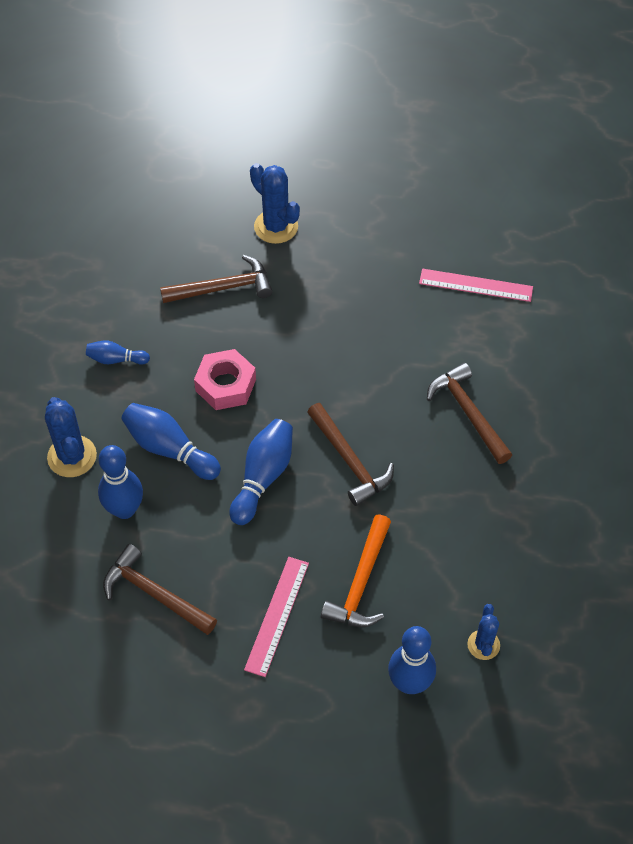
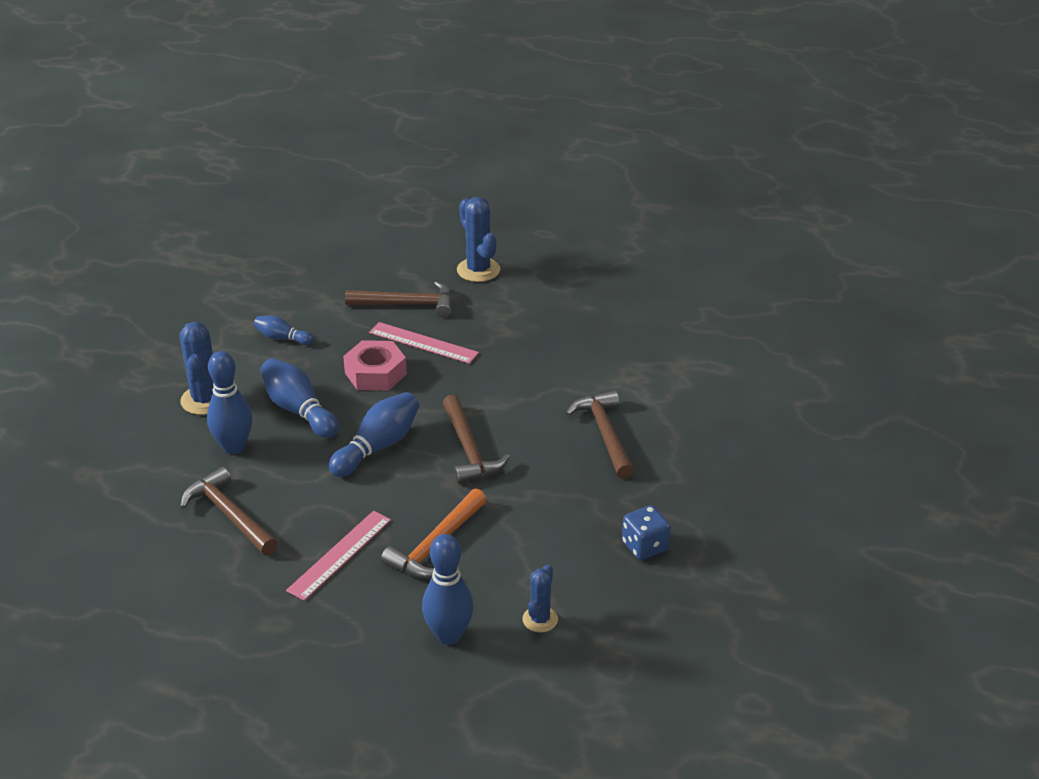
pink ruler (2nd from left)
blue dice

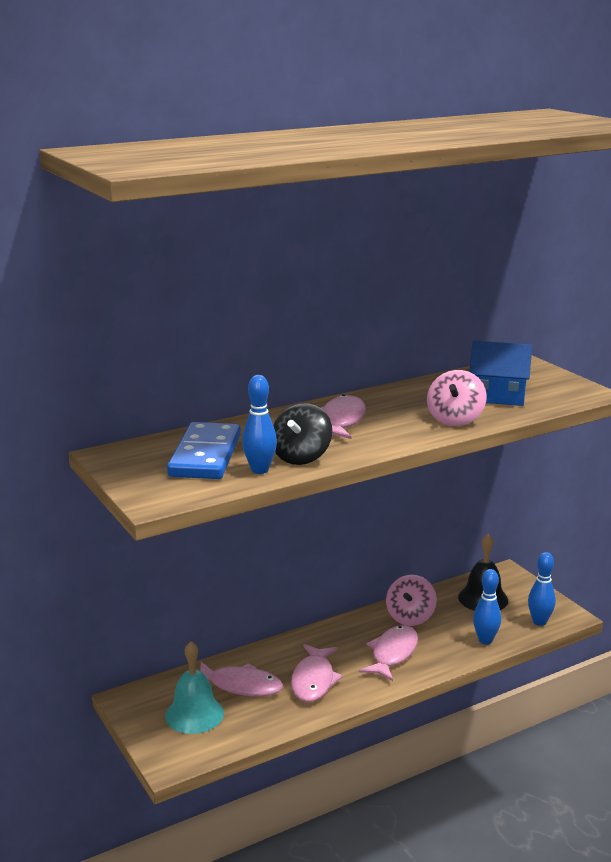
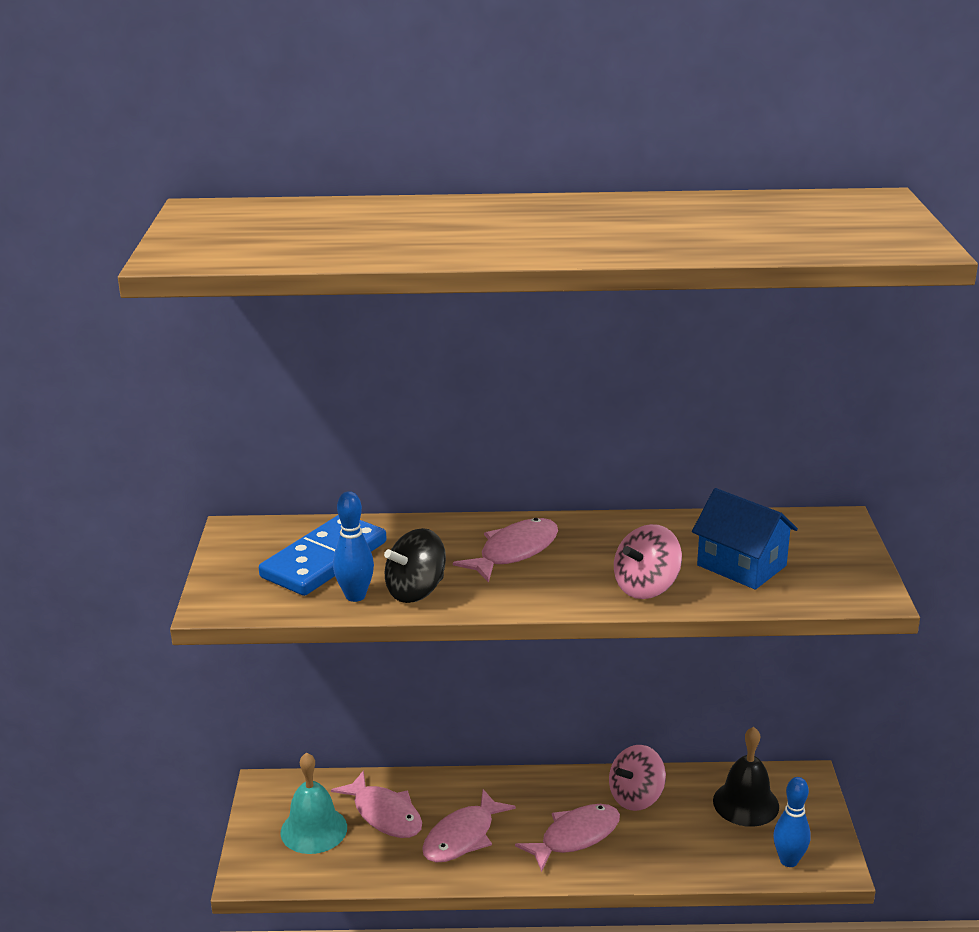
blue bowling pin (2nd from left in the first image)

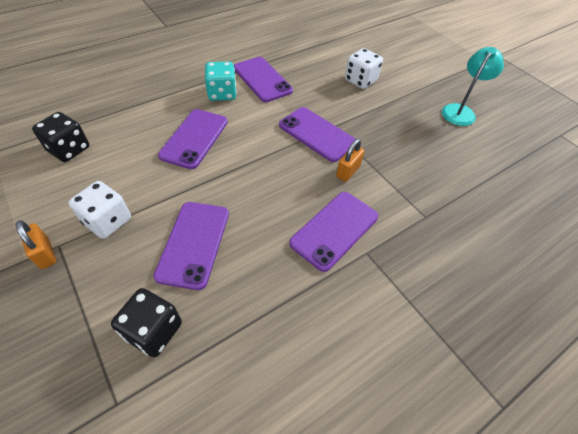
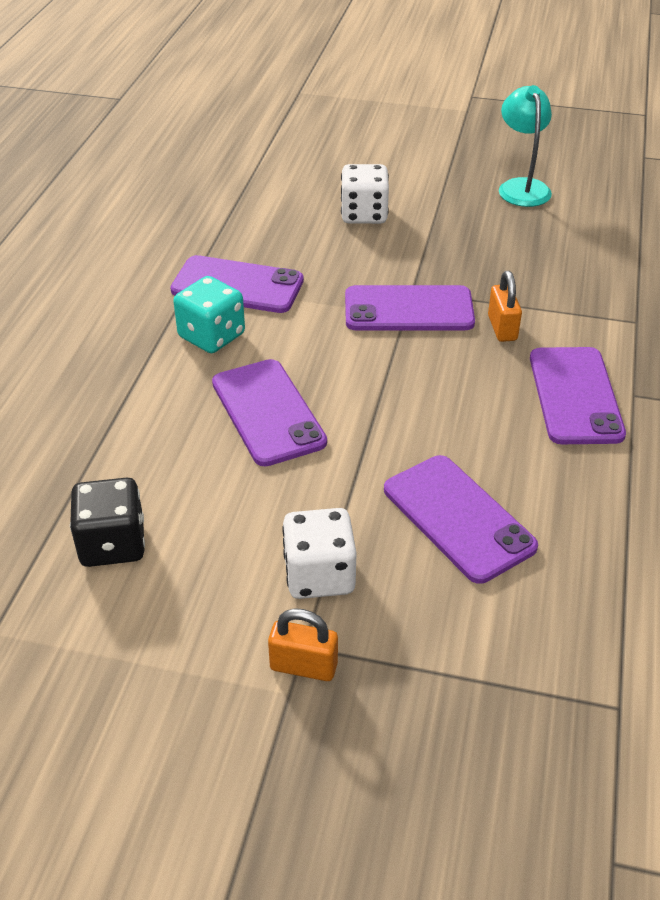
black dice (2nd from left in the first image)

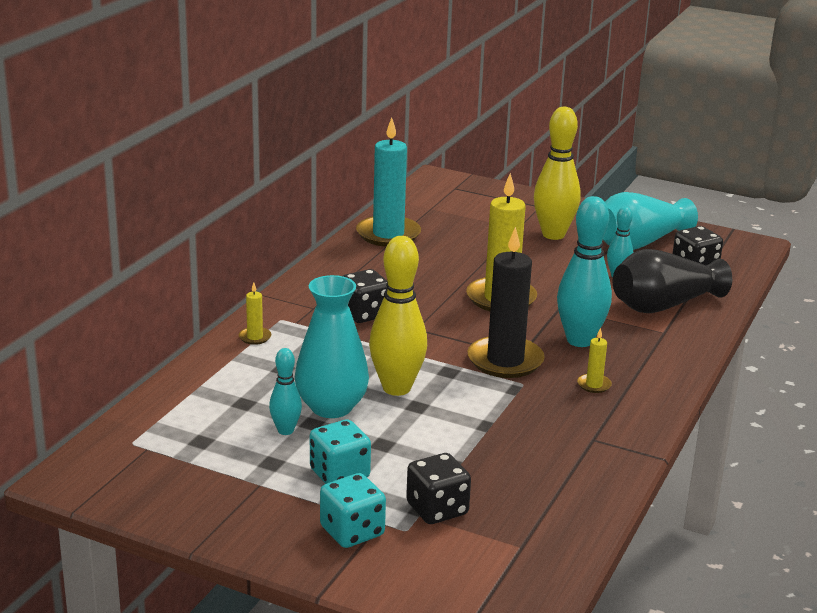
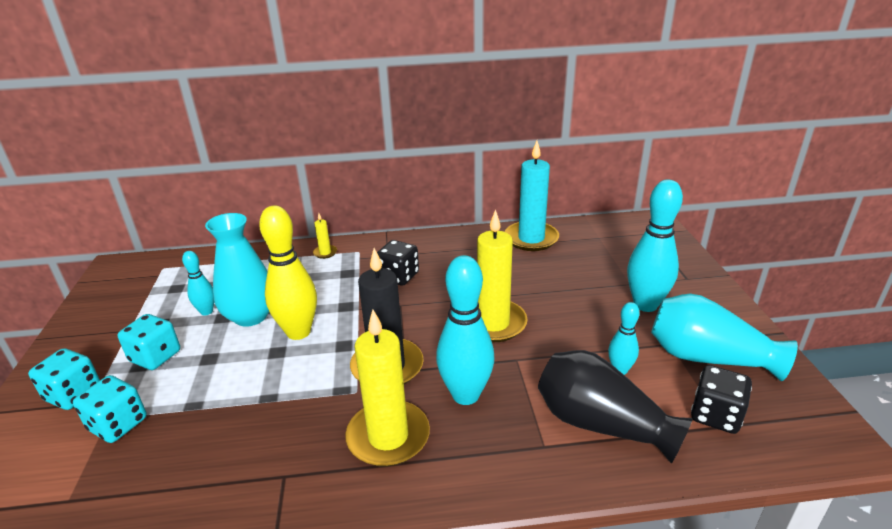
turquoise dice (2nd from left)
yellow candle (2nd from left)
turquoise bowling pin (4th from left)

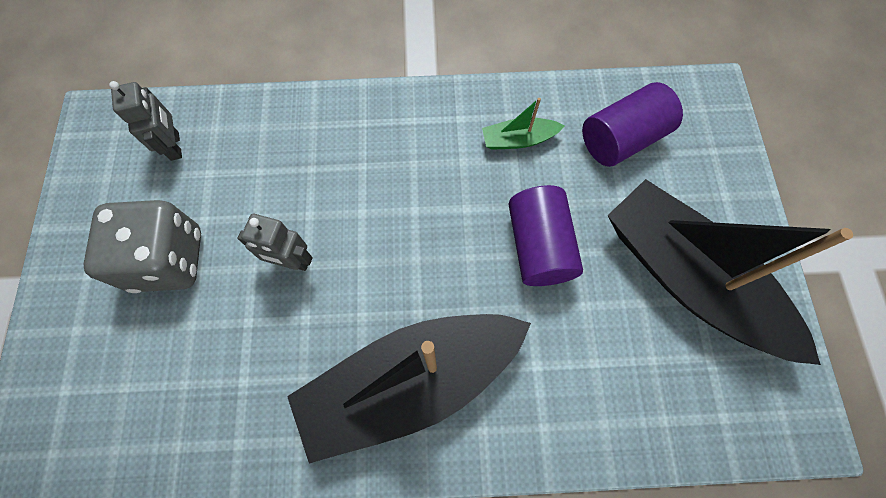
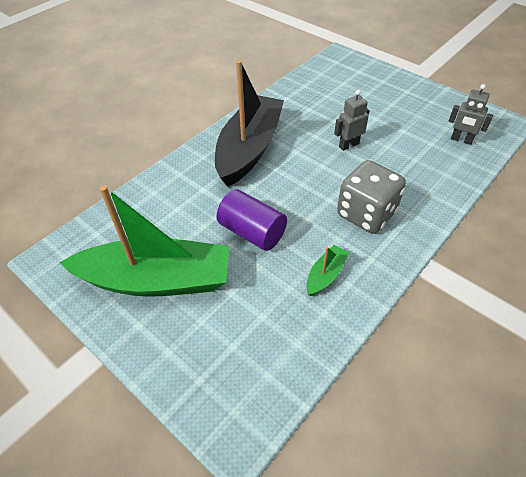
green boat (1st from left)
grey dice
purple cylinder (2nd from left in the first image)

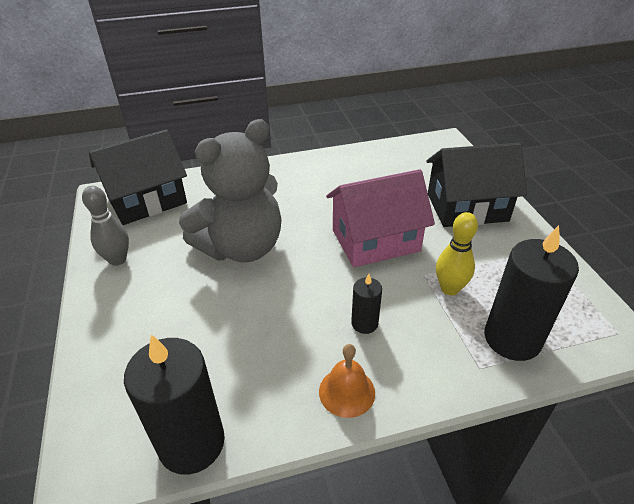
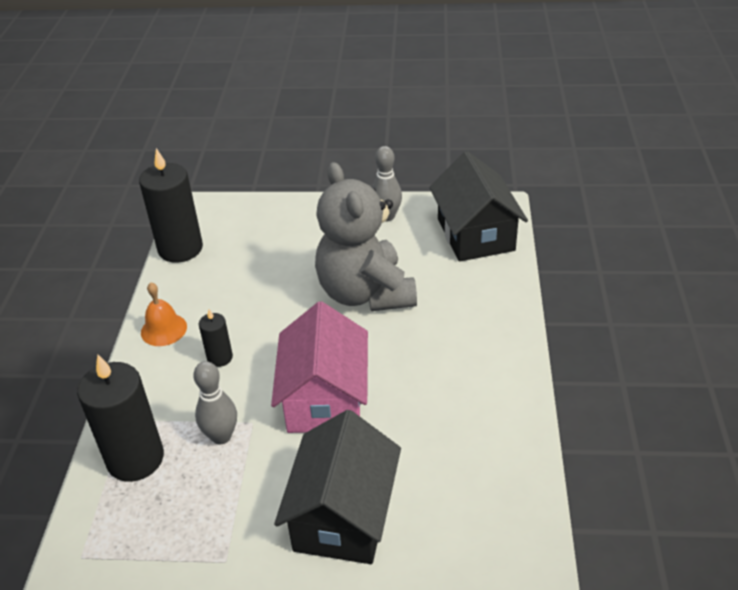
grey bowling pin (1st from left)

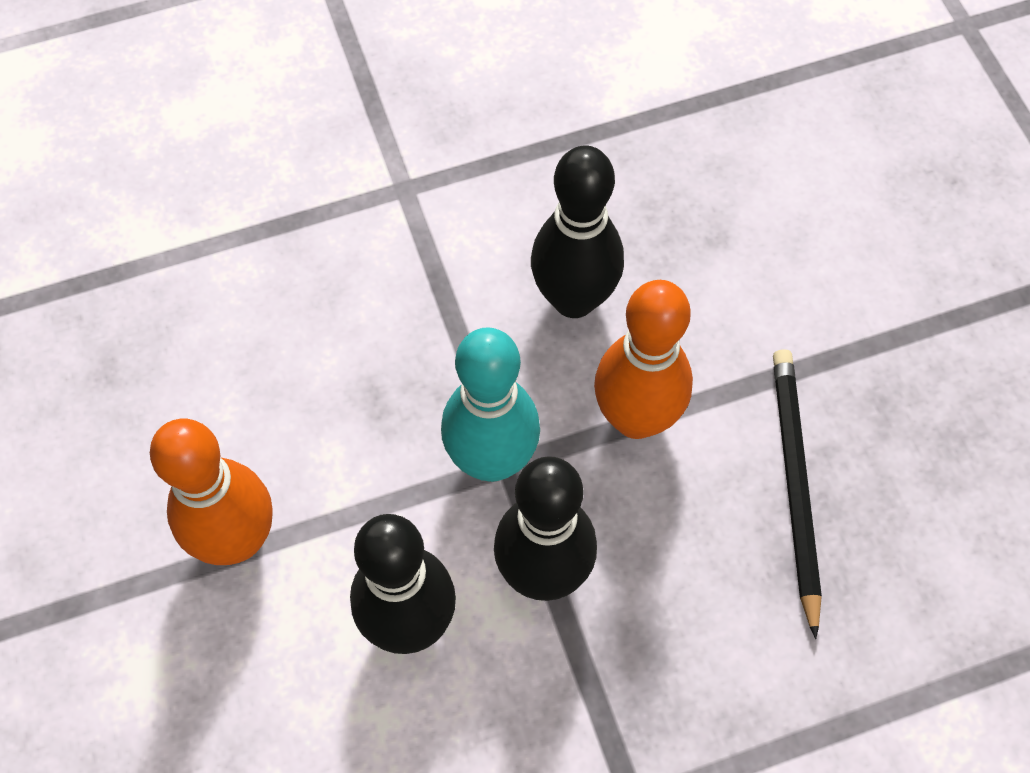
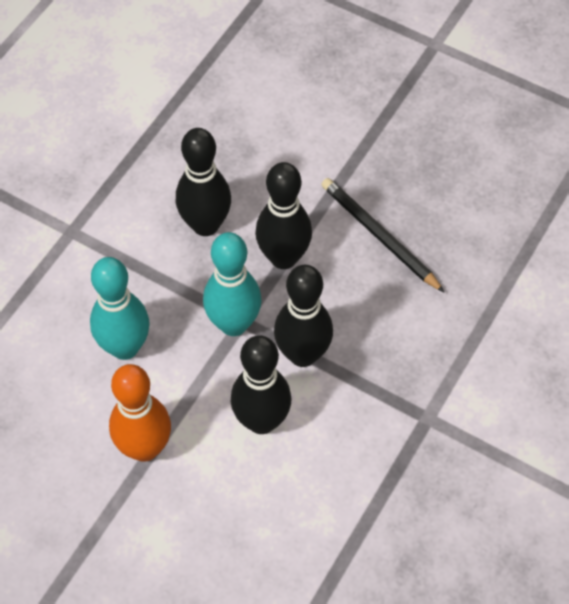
turquoise bowling pin (1st from left)
black bowling pin (3rd from left)

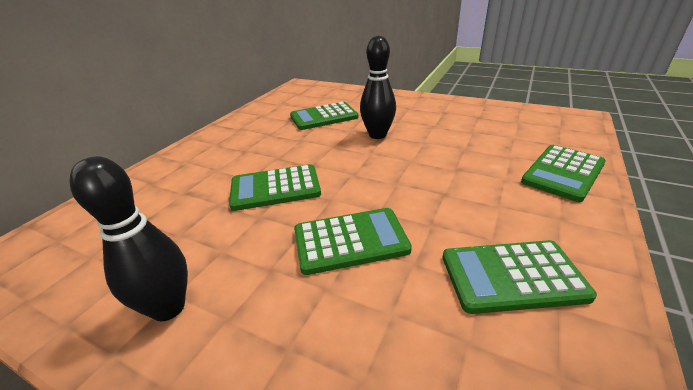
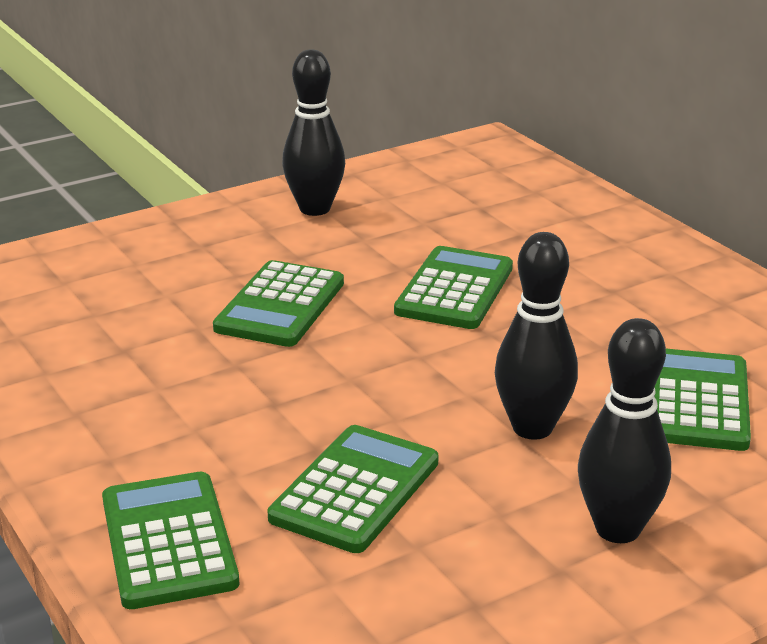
green calculator (3rd from left)
black bowling pin (3rd from left)

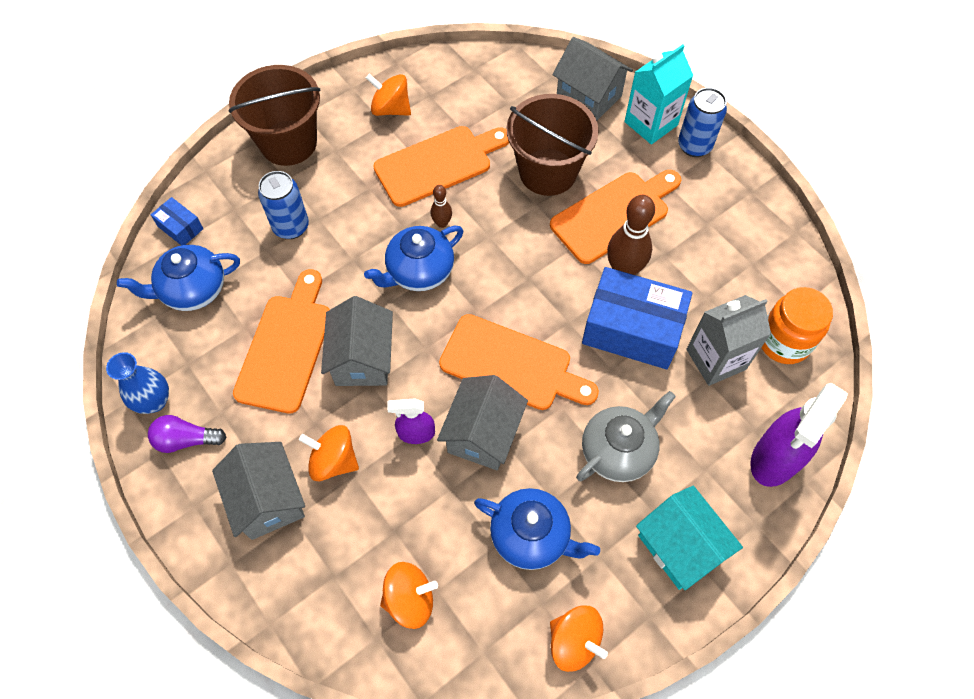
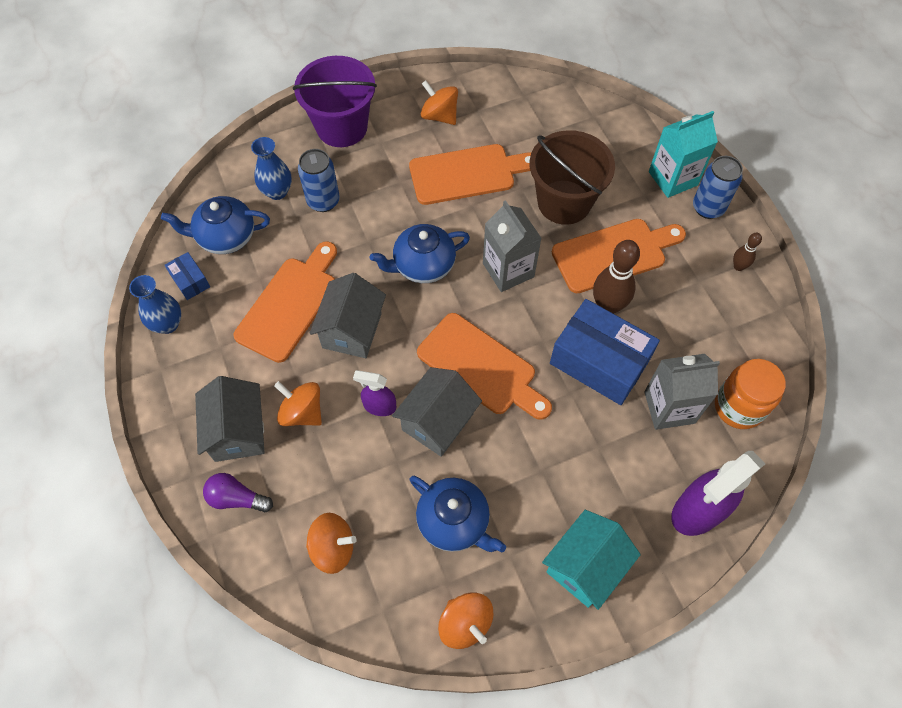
blue box (1st from left)
purple light bulb
blue vase (2nd from left)
purple bucket
grey carton (1st from left)
turquoise house
brown bowling pin (2nd from left)
grey house (4th from left in the first image)
grey teapot

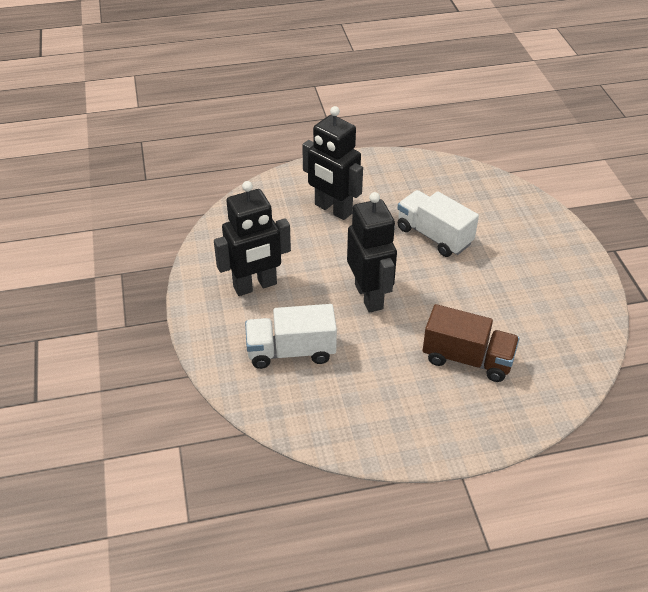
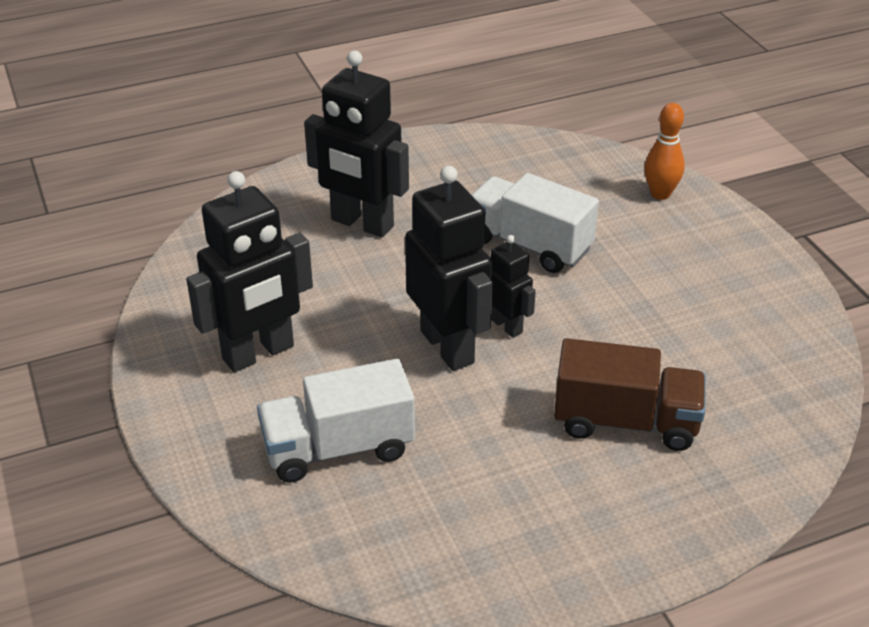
black robot (4th from left)
orange bowling pin

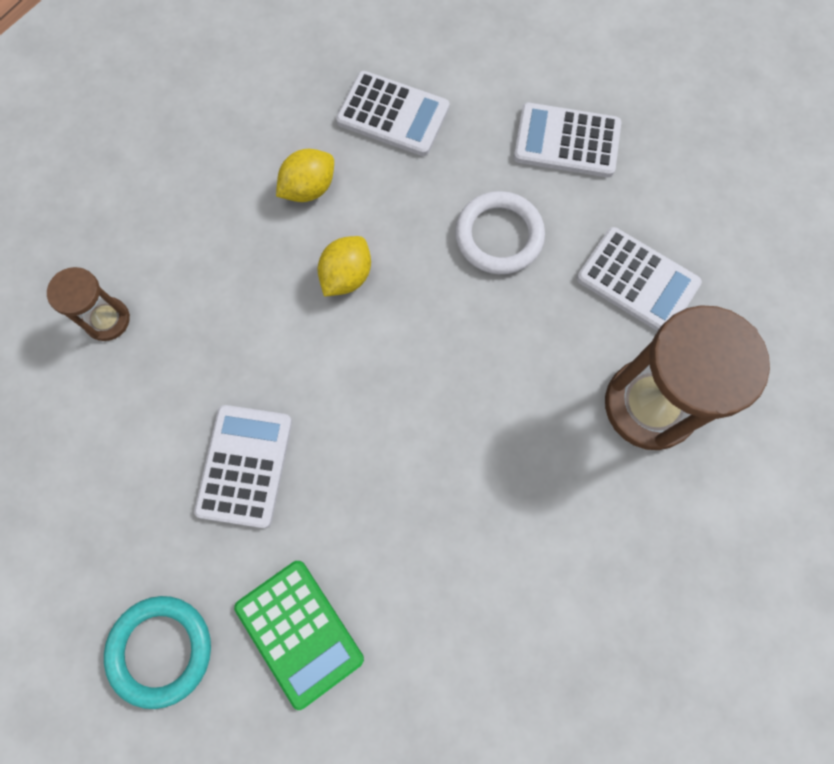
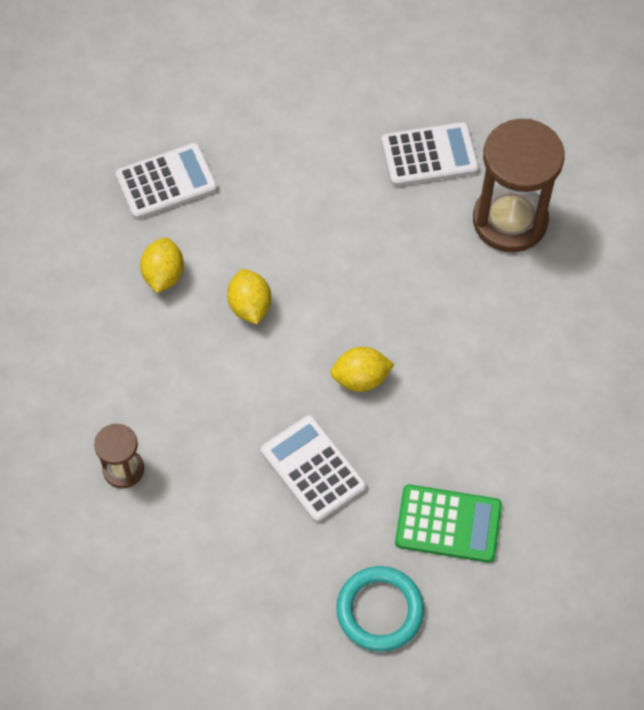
yellow lemon (3rd from left)
white ring
white calculator (3rd from left in the first image)

